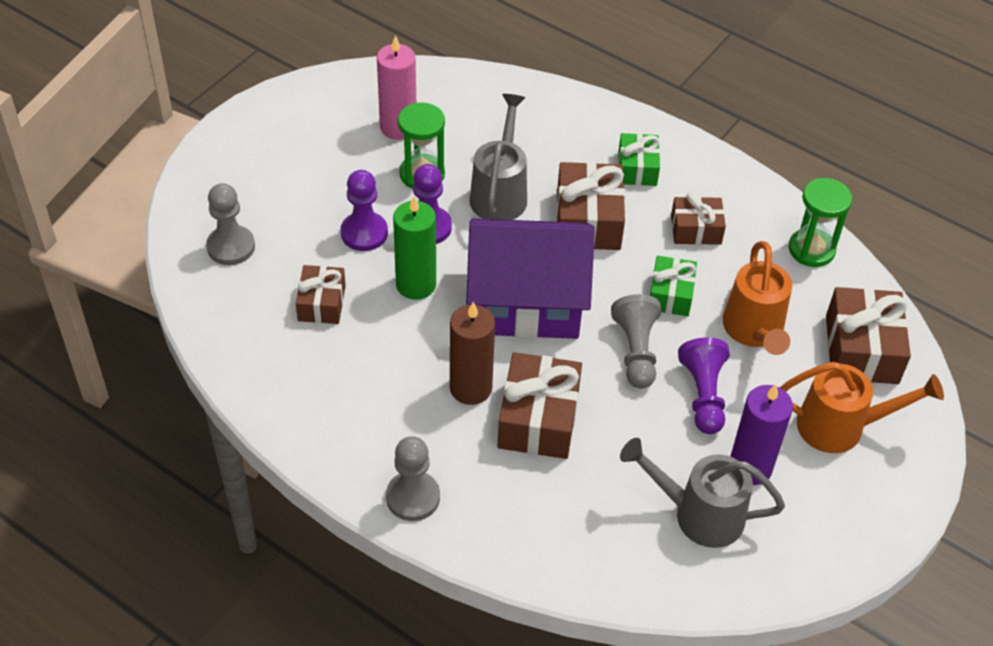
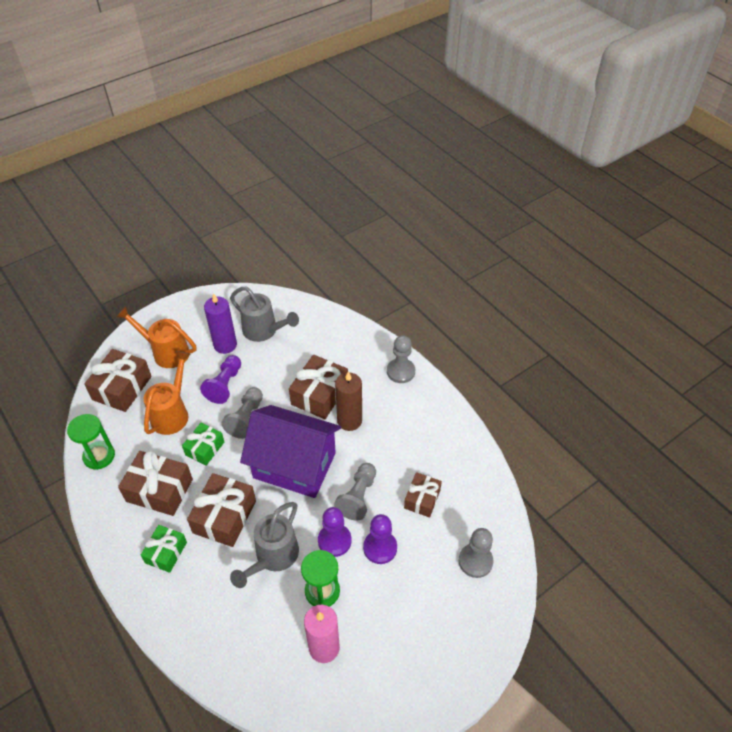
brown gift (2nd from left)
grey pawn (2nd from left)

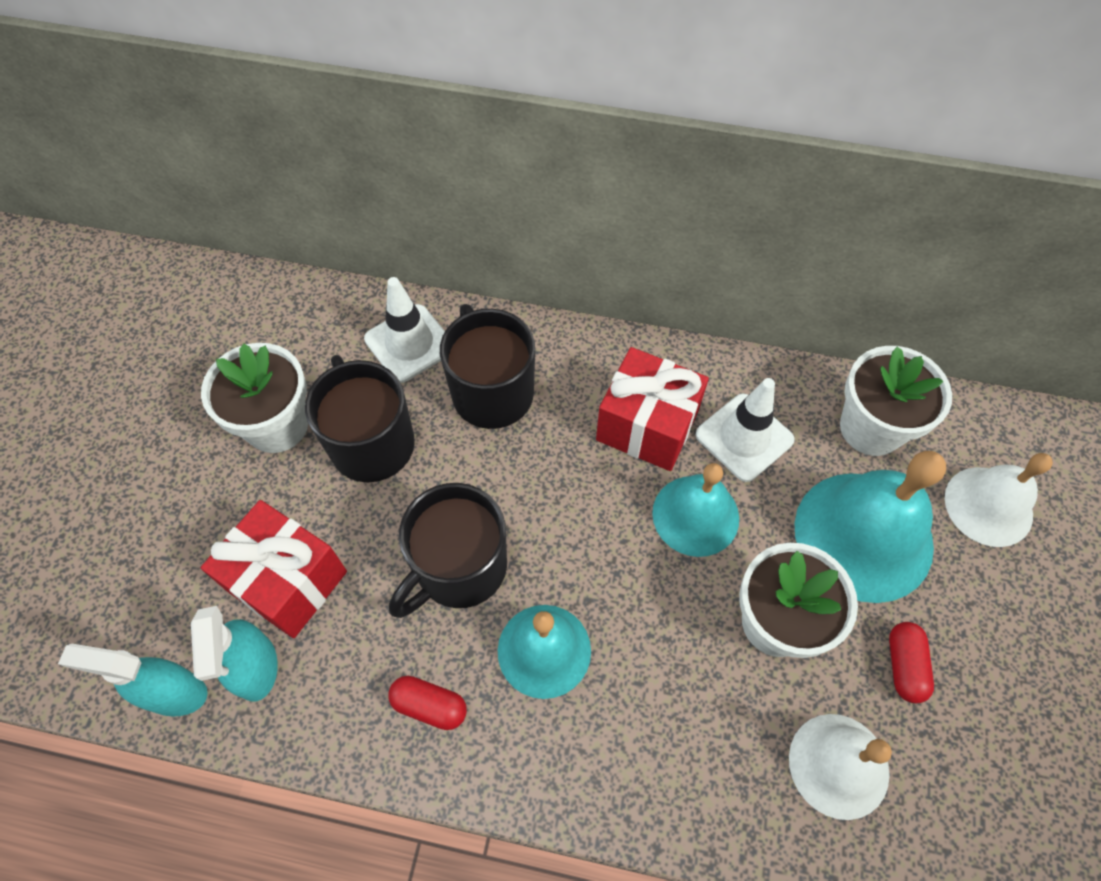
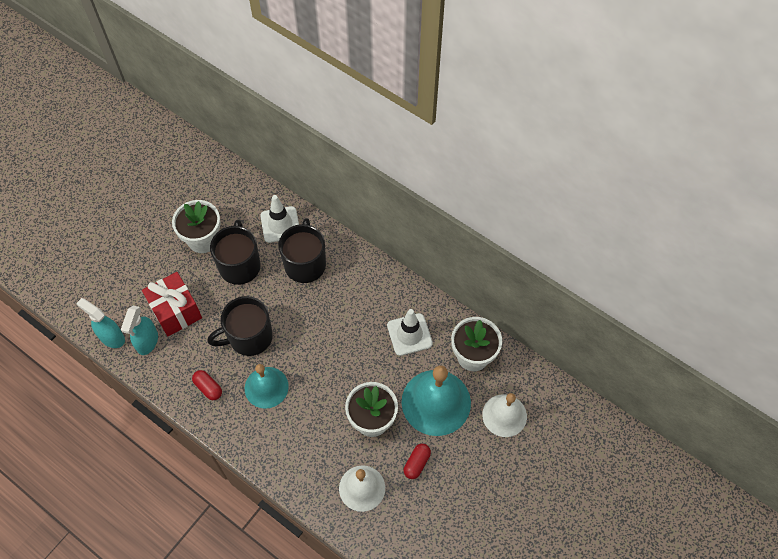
red gift (2nd from left in the first image)
turquoise bell (2nd from left in the first image)

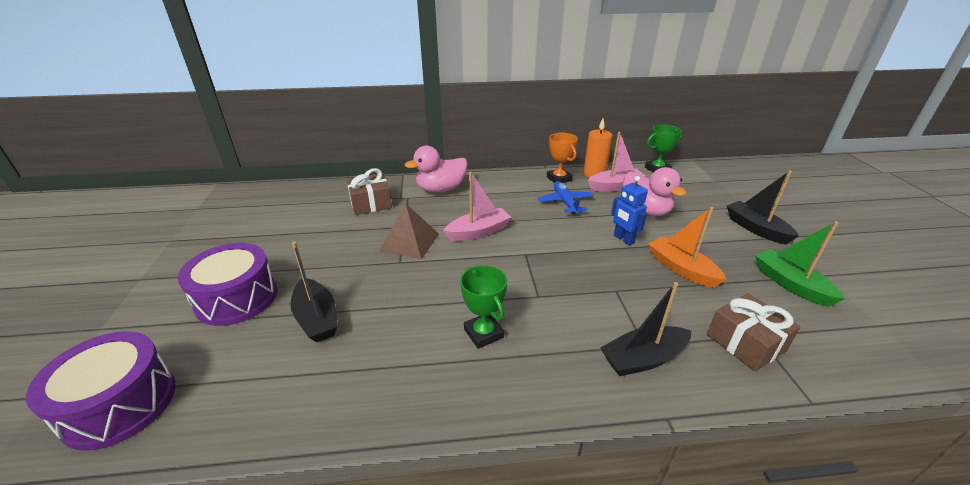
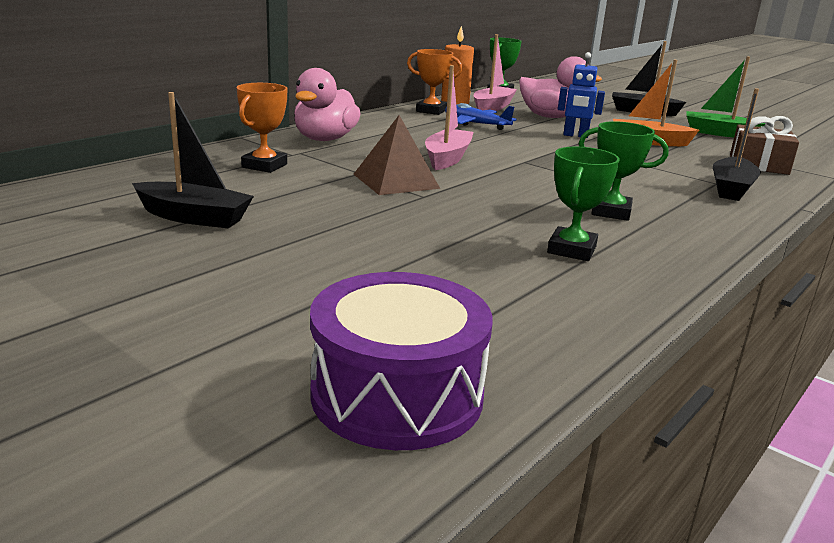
black boat (1st from left)
orange trophy (1st from left)
green trophy (2nd from left)
purple drum (2nd from left in the first image)

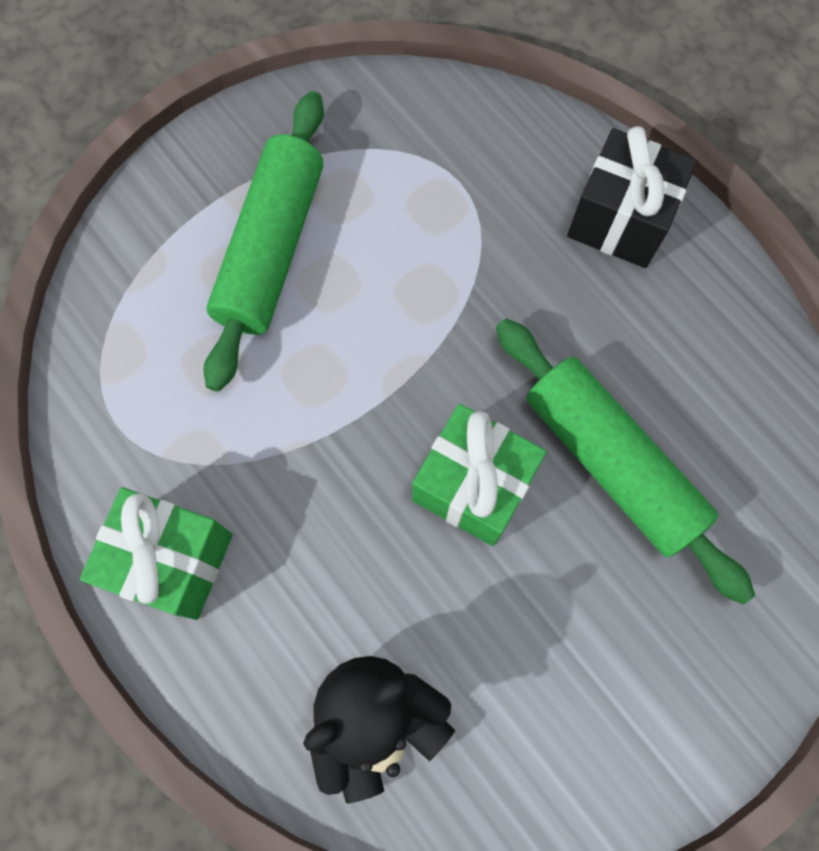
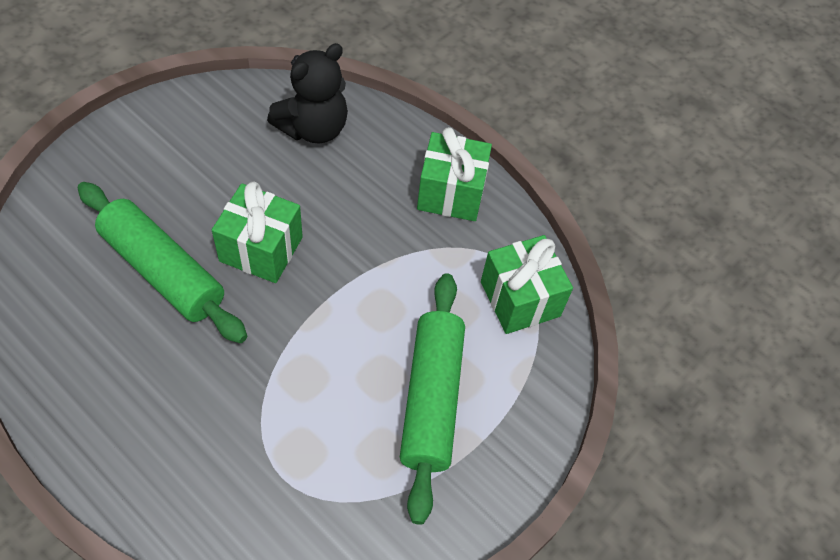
green gift (3rd from left)
black gift

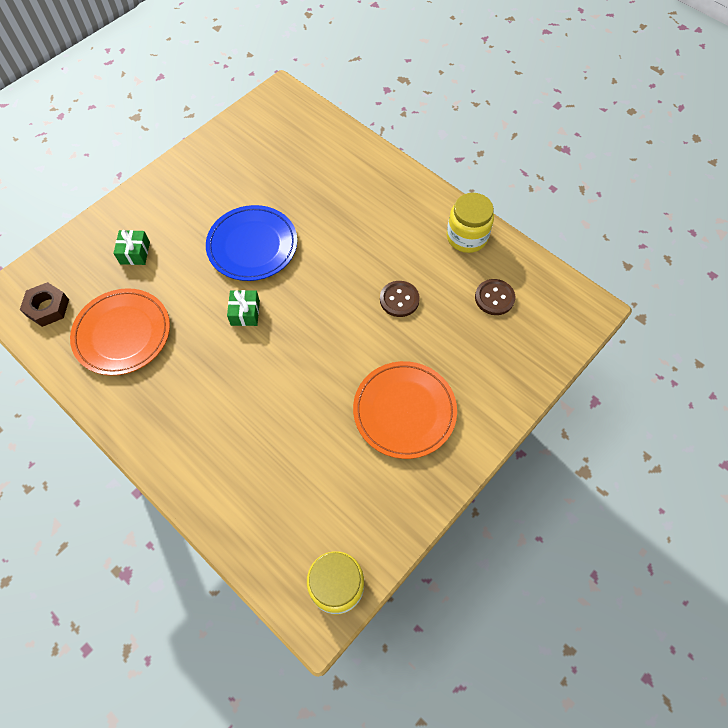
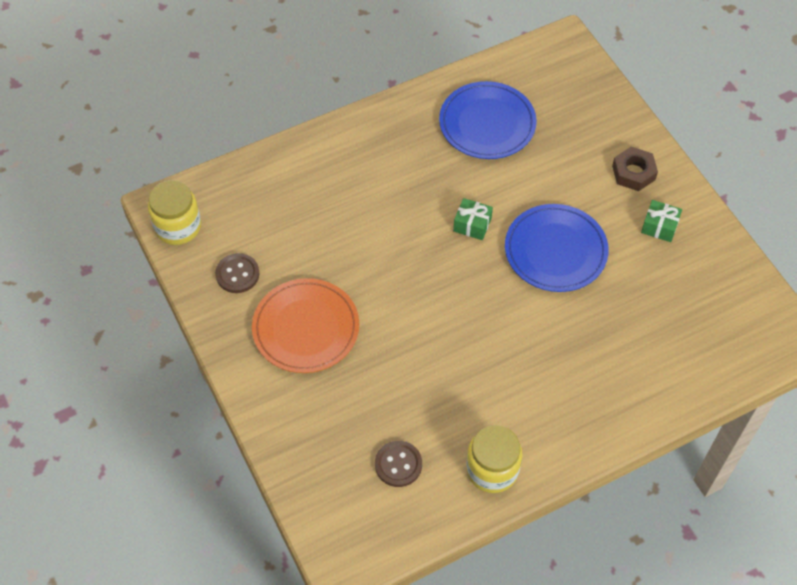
brown button (1st from left)
blue plate (1st from left)
brown nut
green gift (2nd from left)

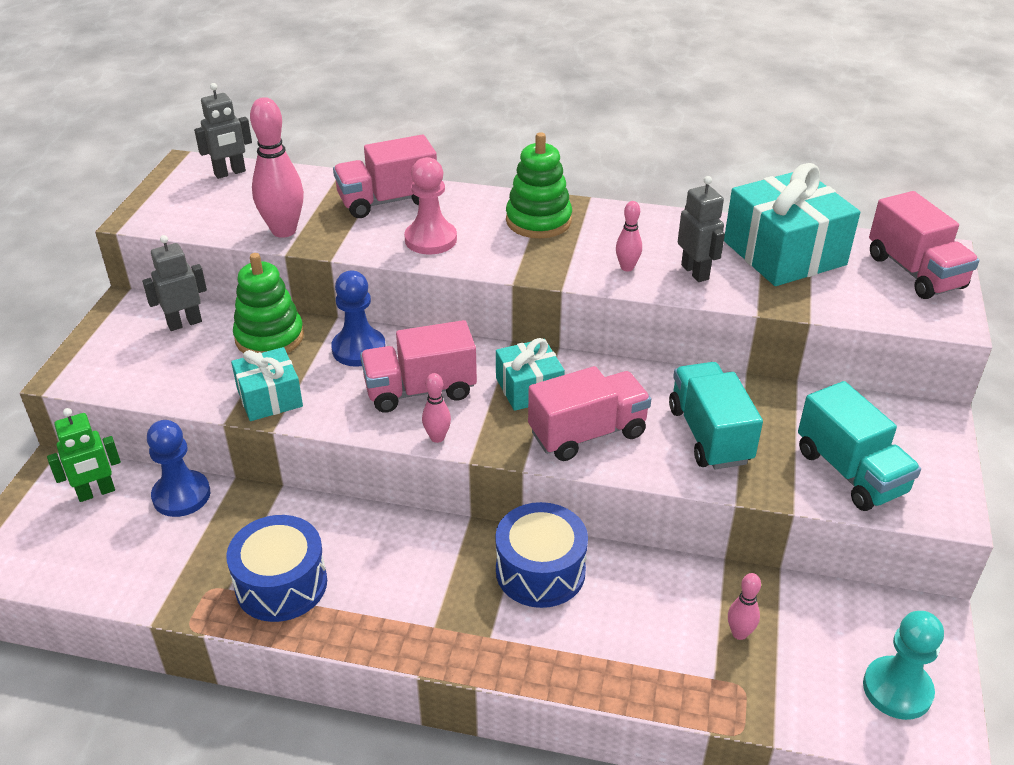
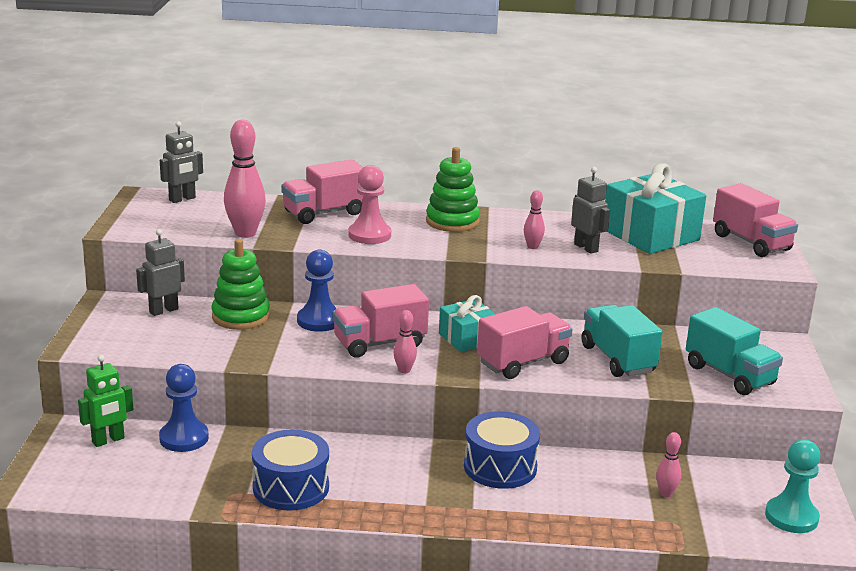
turquoise gift (1st from left in the first image)

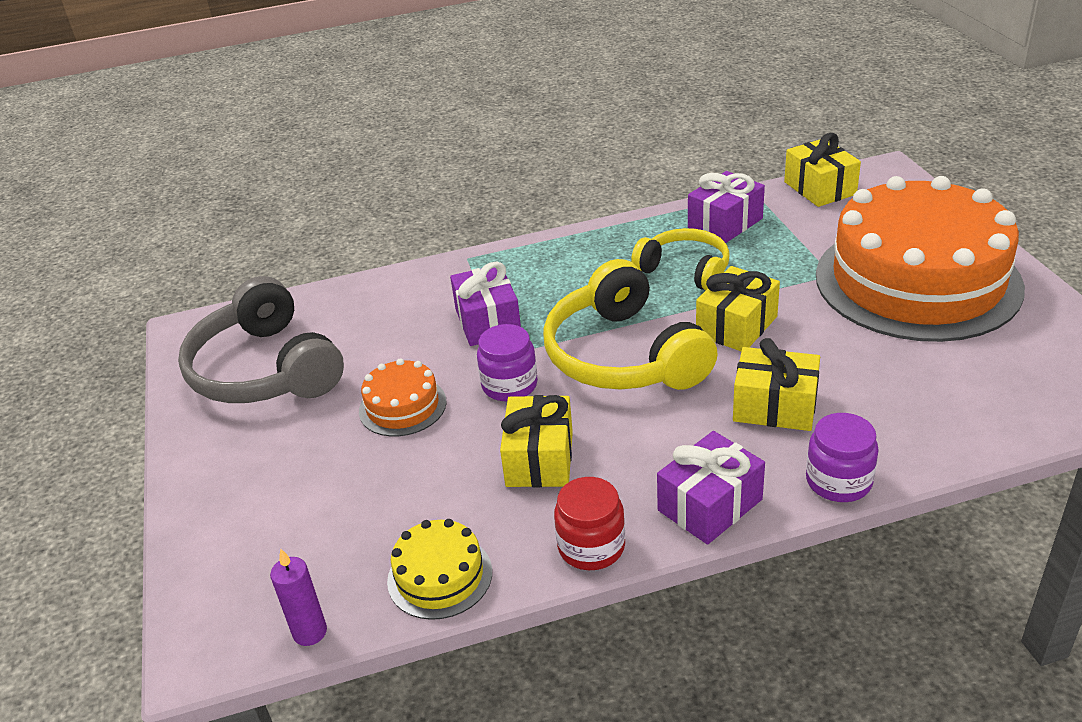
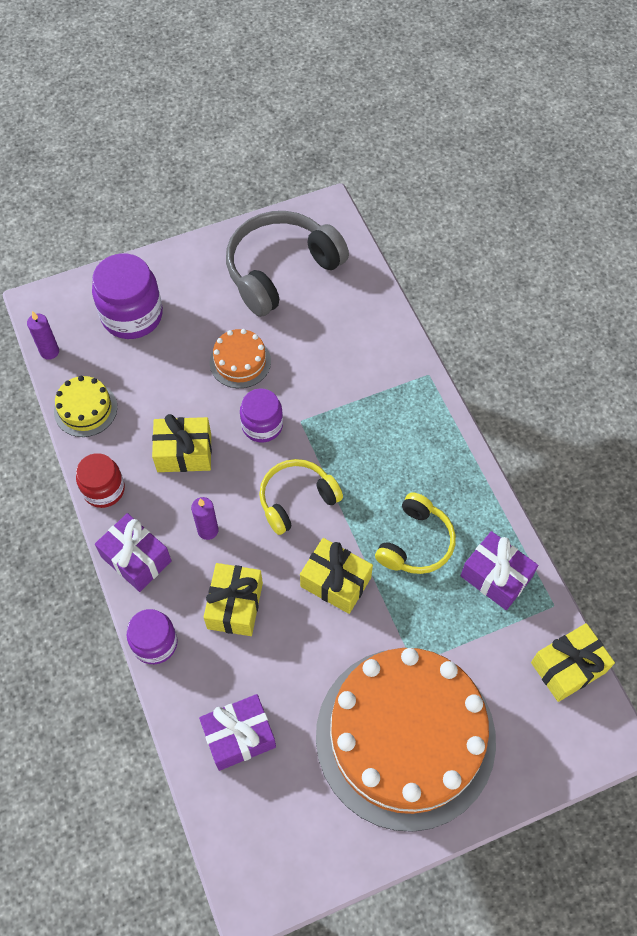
purple jar (1st from left)
purple candle (2nd from left)
purple gift (2nd from left)
yellow headphones (1st from left)

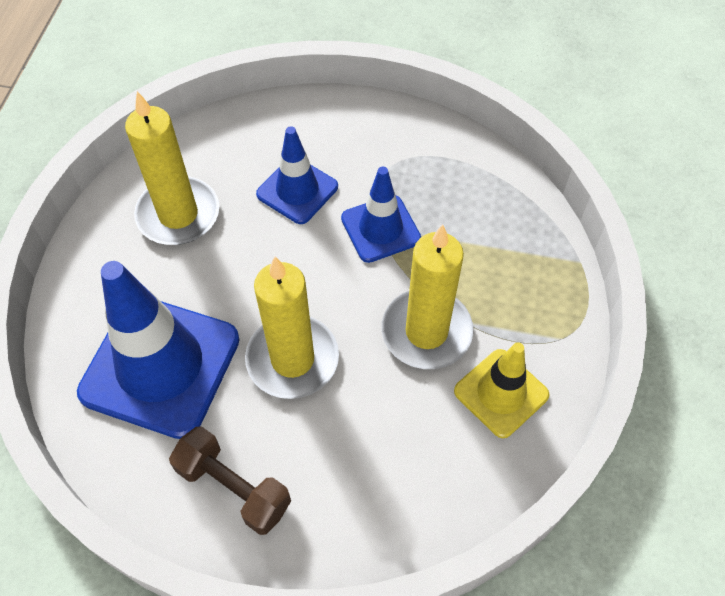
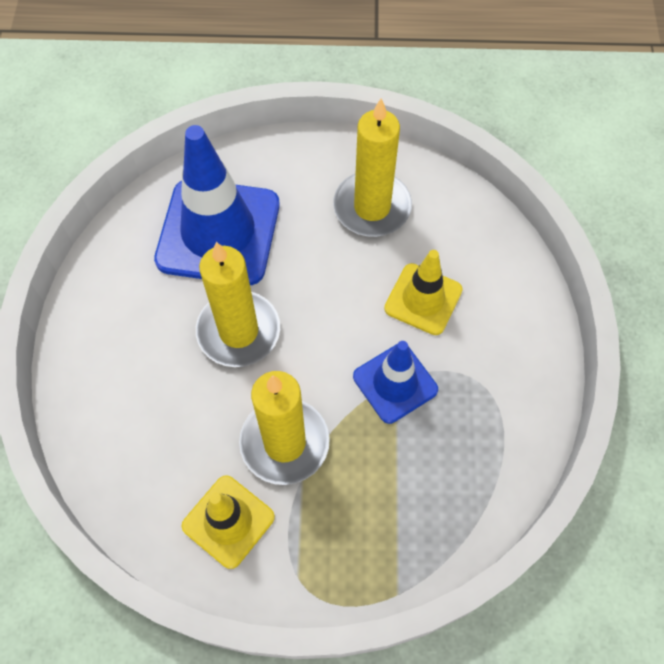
yellow traffic cone (2nd from left)
brown dumbbell

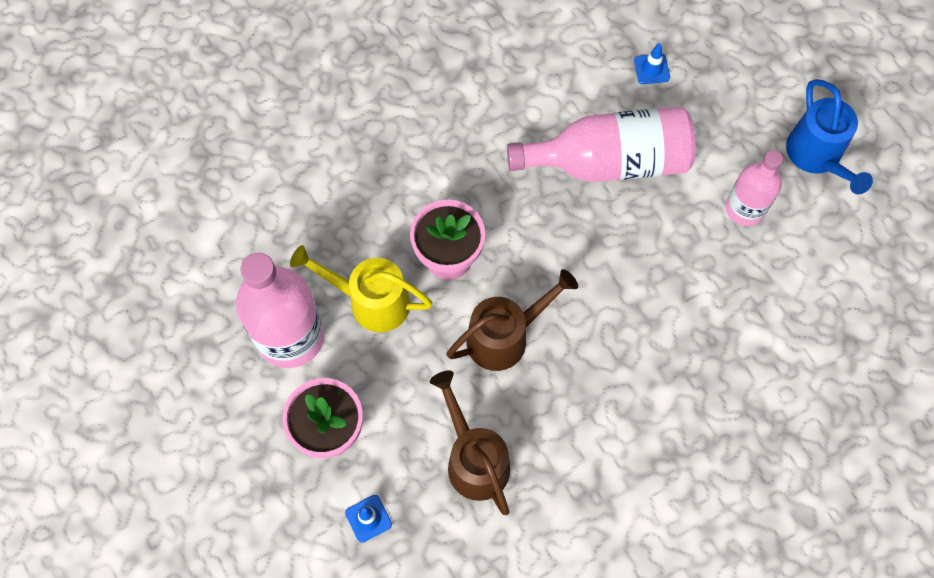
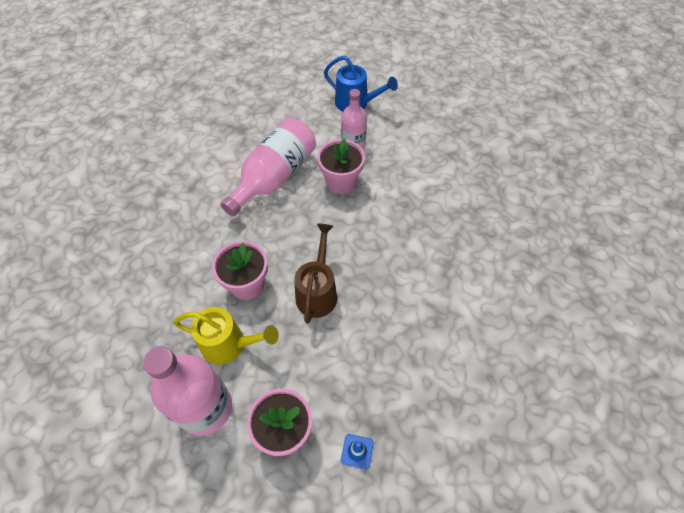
yellow watering can
pink flower pot (3rd from left)
brown watering can (1st from left in the first image)
blue traffic cone (2nd from left in the first image)

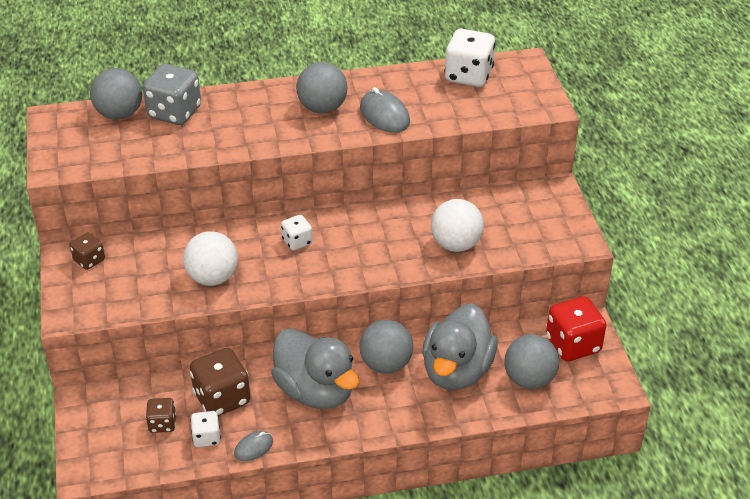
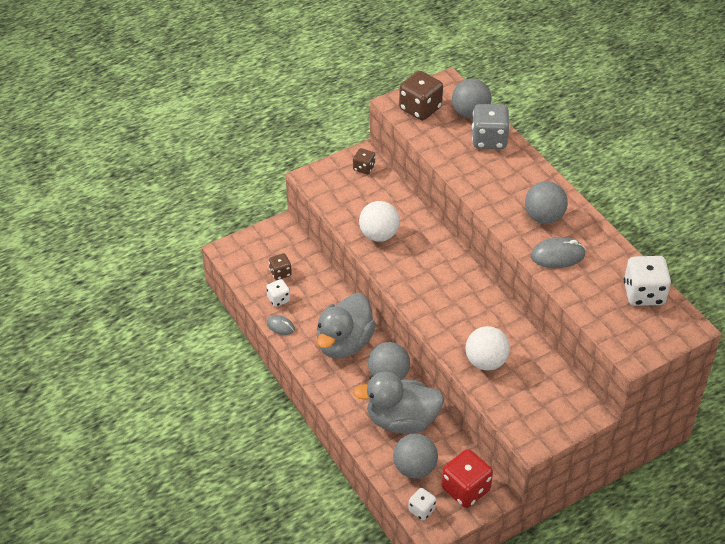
brown dice (3rd from left)
white dice (2nd from left)
grey mouse (2nd from left)

